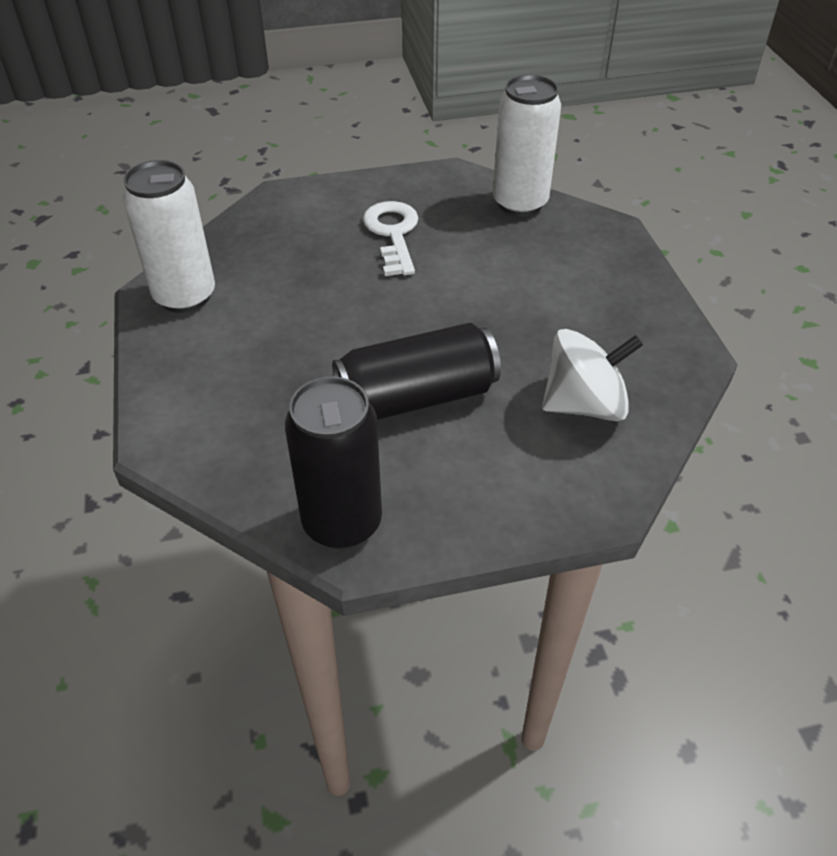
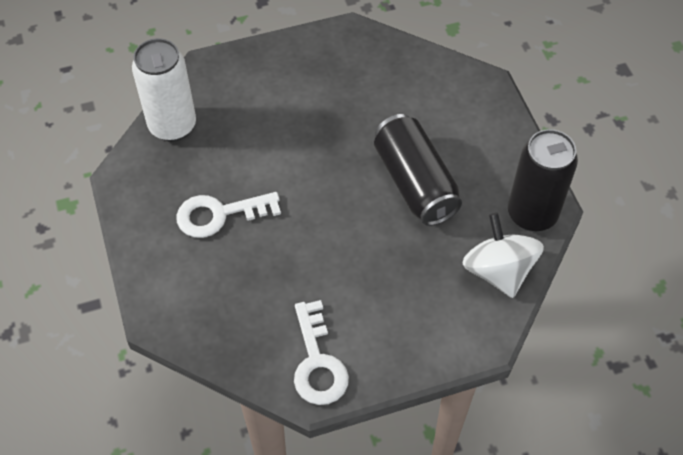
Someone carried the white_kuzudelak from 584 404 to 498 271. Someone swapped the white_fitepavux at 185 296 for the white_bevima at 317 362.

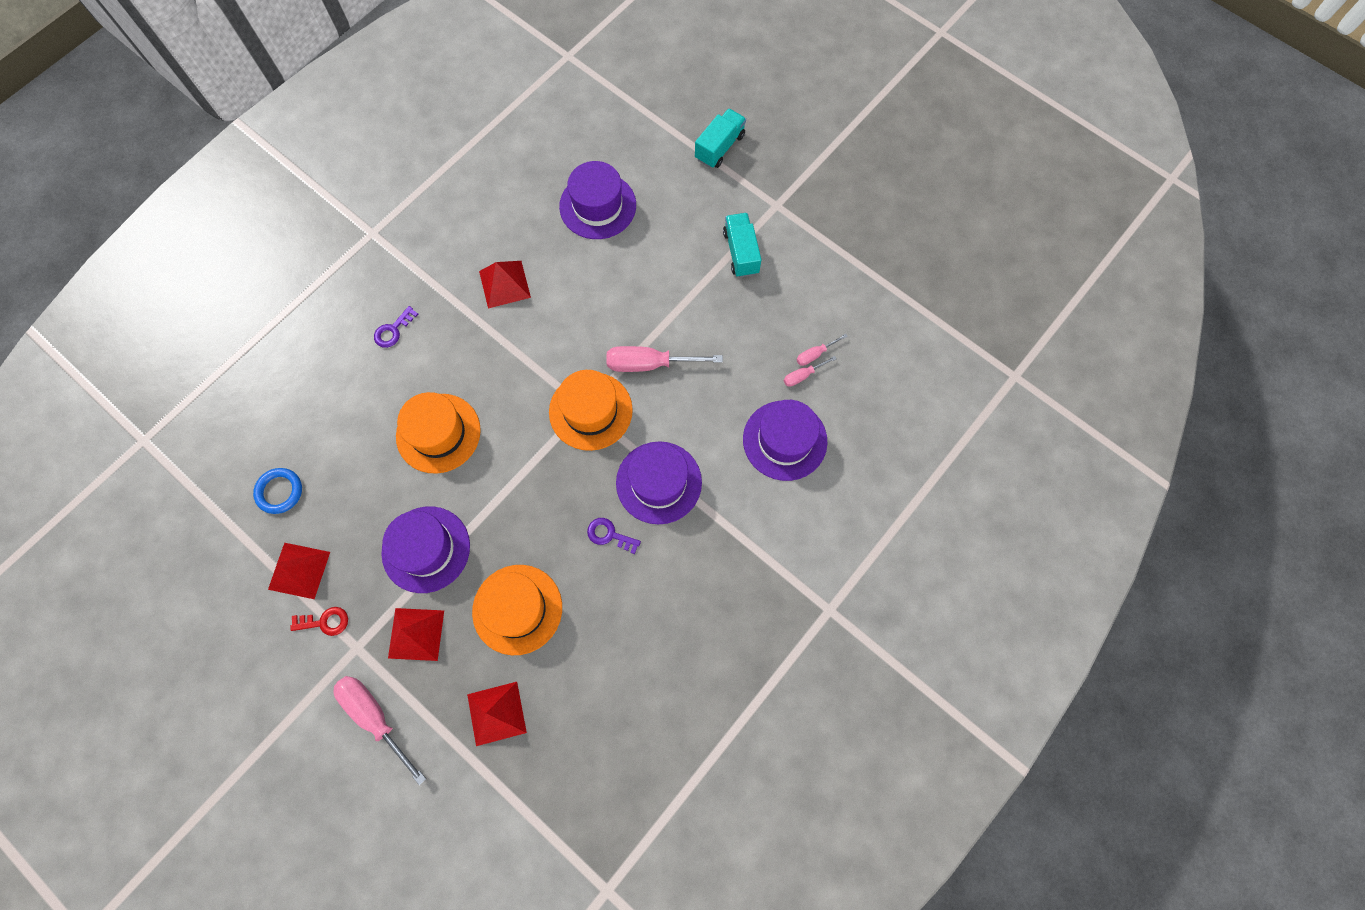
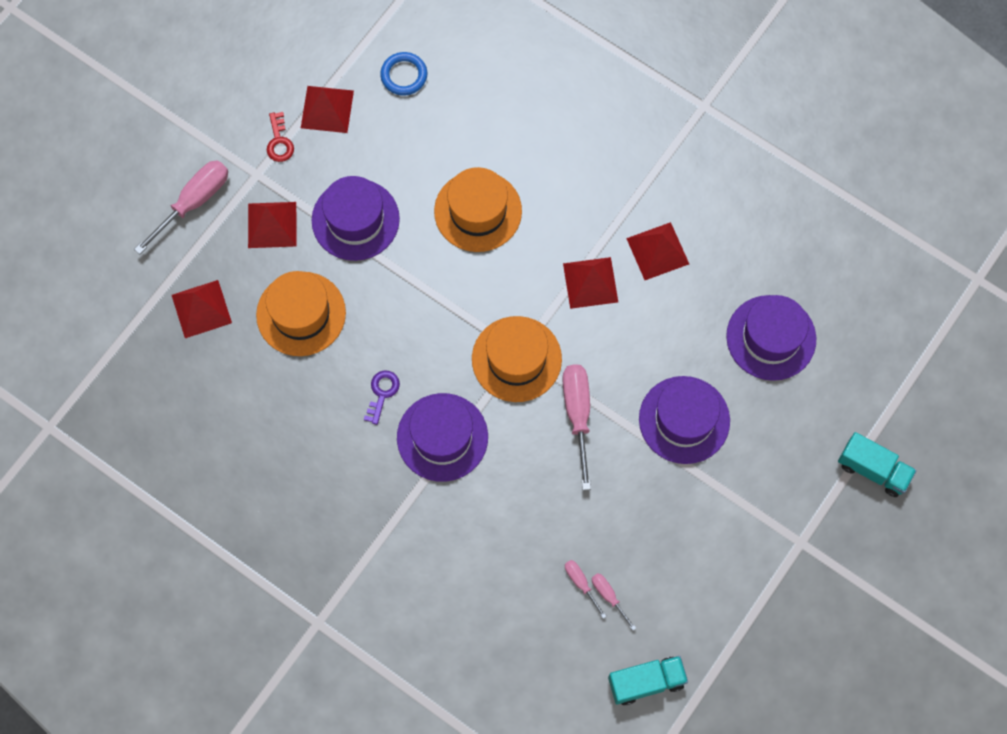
Someone took away the purple_bevima at 393 330. Someone put down the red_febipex at 590 282. Someone carried the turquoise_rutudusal from 741 252 to 646 682. Someone carried the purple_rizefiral from 784 440 to 684 420.

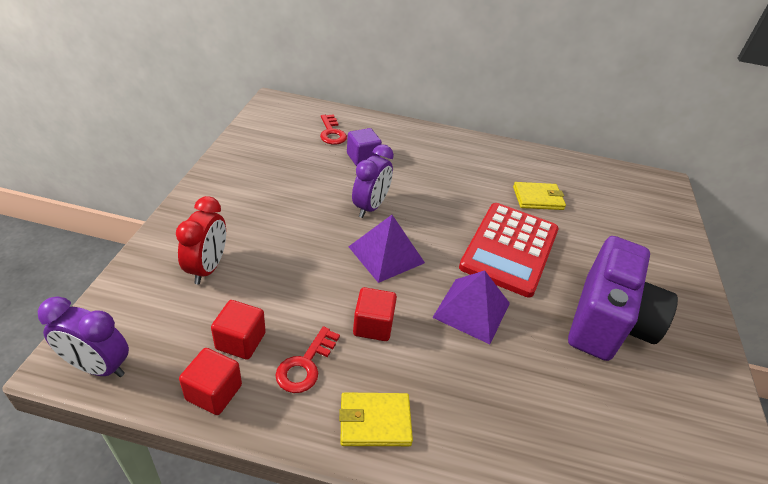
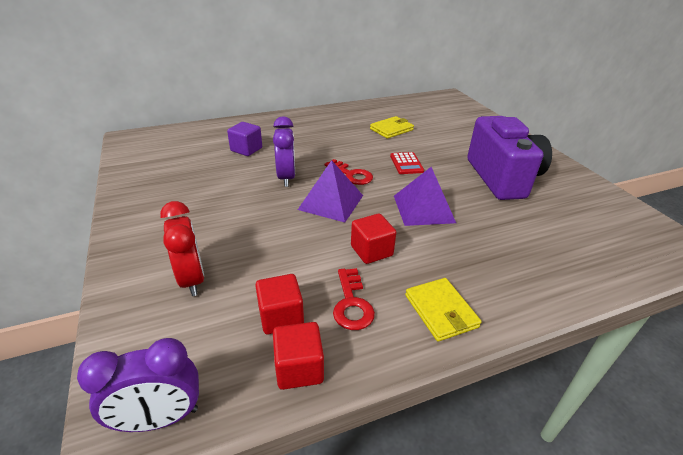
Someone carried the red_bevima from 331 133 to 351 175. Someone rotated the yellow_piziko at 375 421 by 75 degrees counterclockwise. Someone scaled the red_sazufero at 509 248 by 0.43.

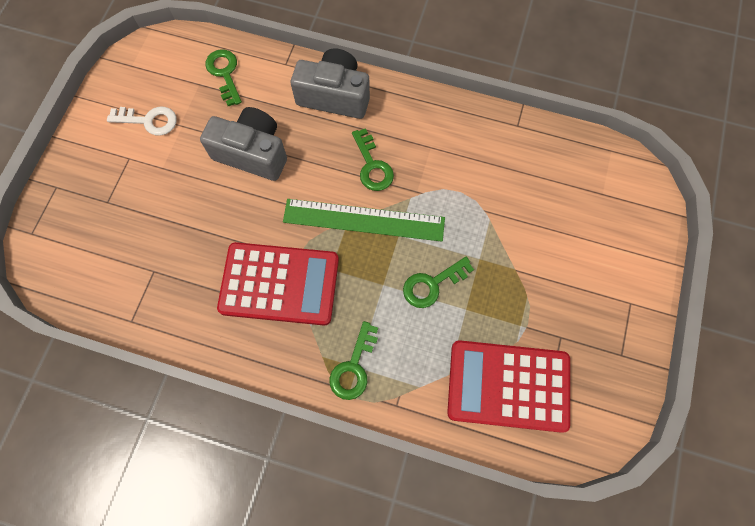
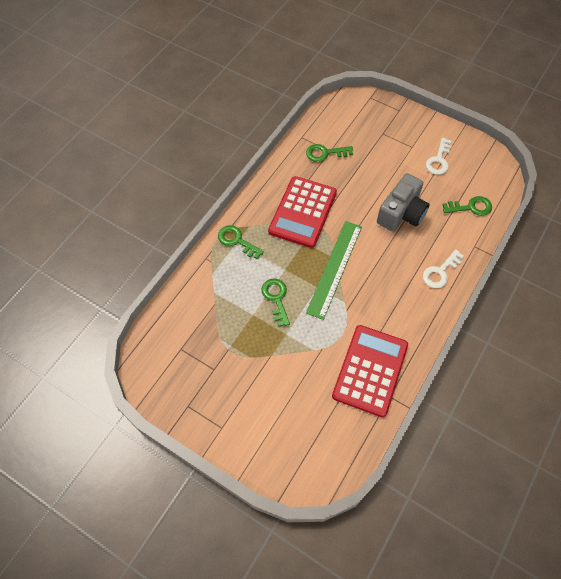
Someone carried the green_bevima from 372 165 to 325 153. Someone carried the red_sazufero from 508 386 to 370 370. Someone swapped the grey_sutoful at 334 96 for the white_bevima at 440 272.

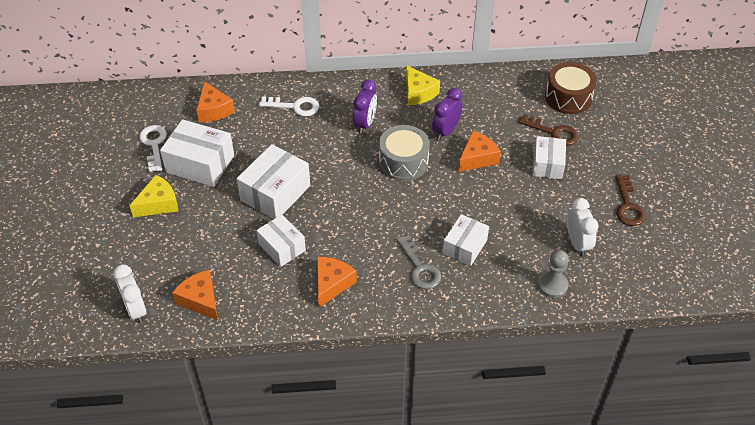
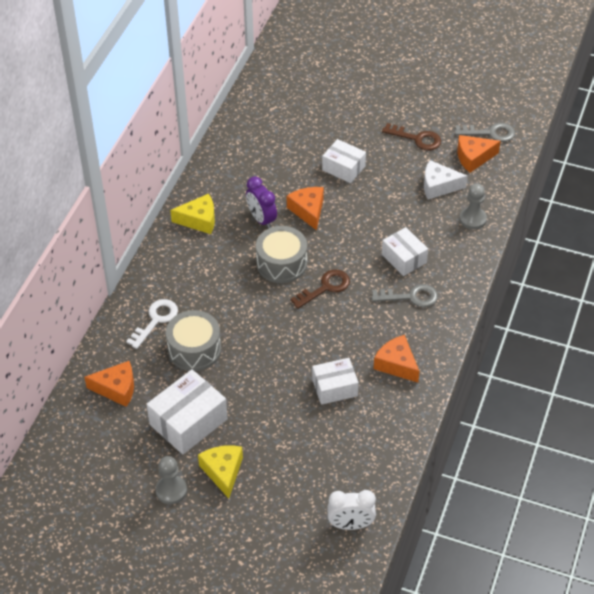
Someone took away the white_bevima at 154 145. Someone took away the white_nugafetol at 275 193. Someone took away the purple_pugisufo at 365 123. Someone took away the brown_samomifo at 568 97. Someone put down the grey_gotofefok at 171 490. Someone put down the grey_samomifo at 194 349. Someone put down the grey_bevima at 490 133. Someone carried the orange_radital from 200 300 to 473 158. Someone carried the brown_bevima from 553 132 to 325 287. Someone swapped the white_pugisufo at 577 243 for the white_radital at 438 186.

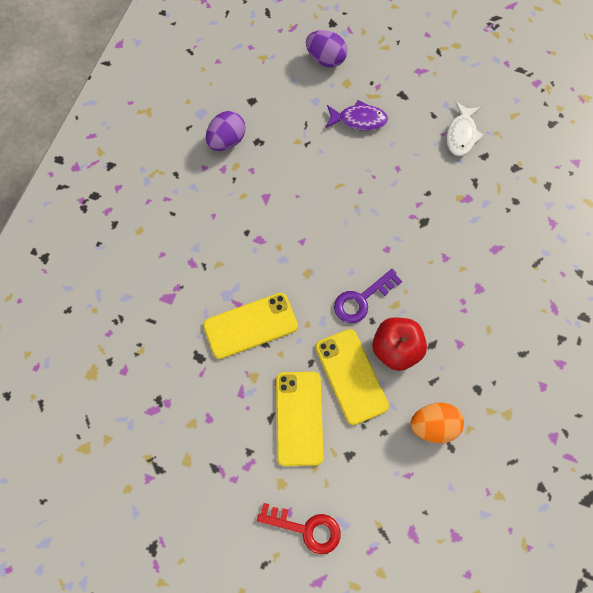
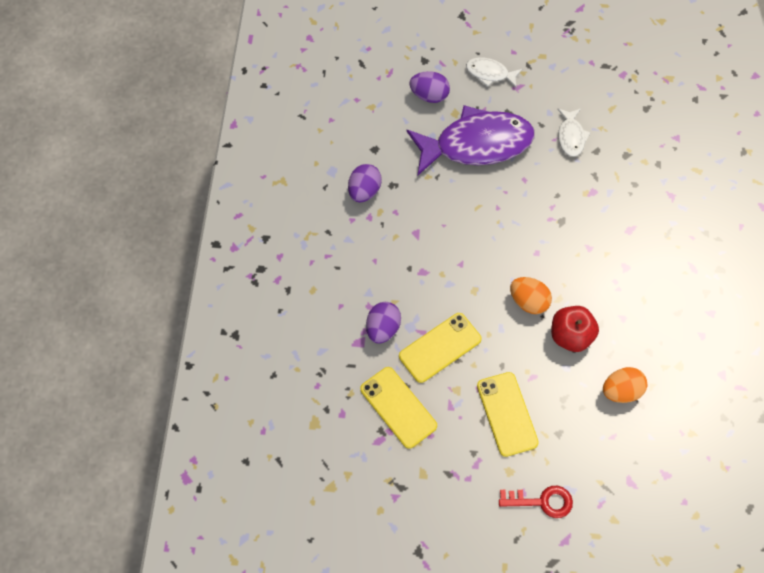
Someone put down the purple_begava at 383 328. Someone put down the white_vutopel at 490 73. Someone carried the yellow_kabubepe from 351 376 to 398 407. Someone swapped the purple_bevima at 361 300 for the orange_begava at 528 301. Someone scaled the purple_vutopel at 359 120 by 2.19.

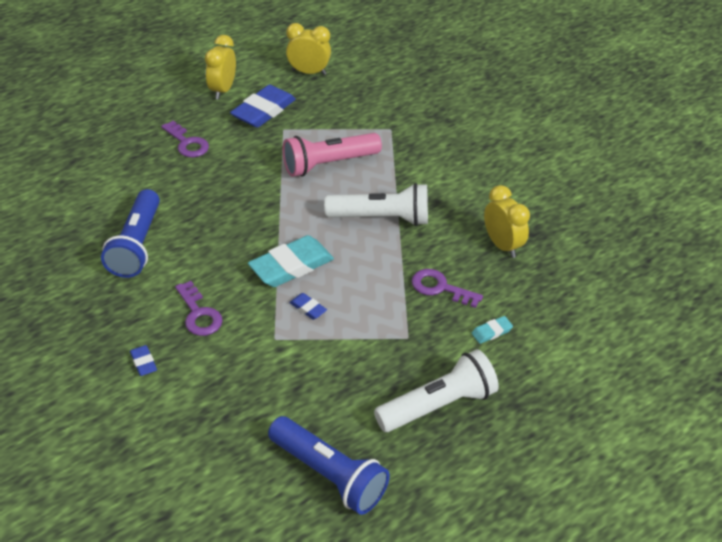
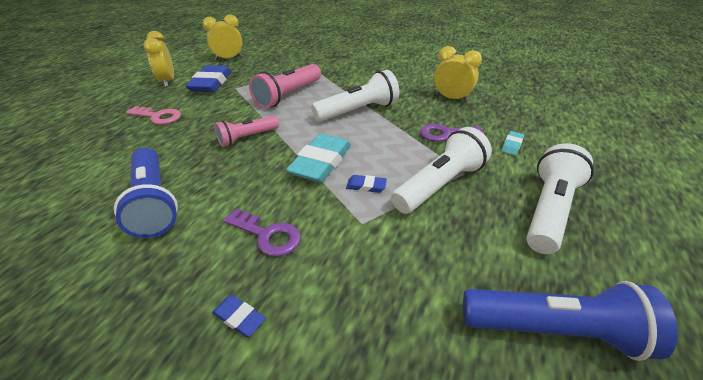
Someone put down the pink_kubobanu at 247 138. Someone put down the white_kubobanu at 439 185. Someone repainted the purple_bevima at 187 143, which became the pink_bevima at 158 116.

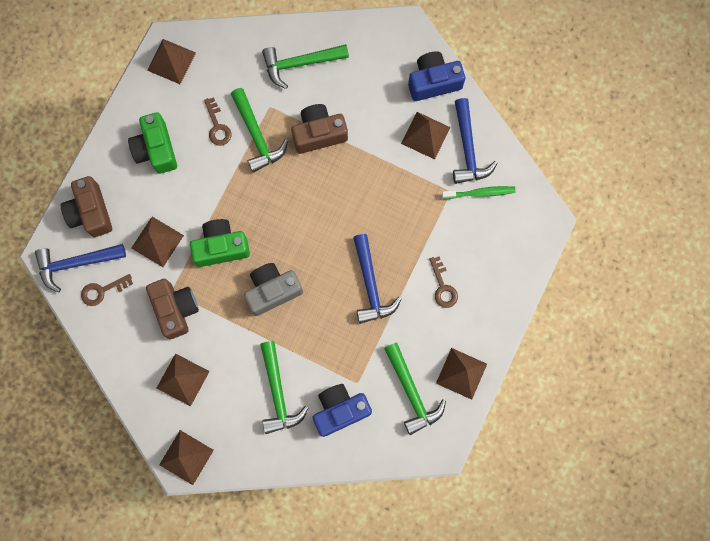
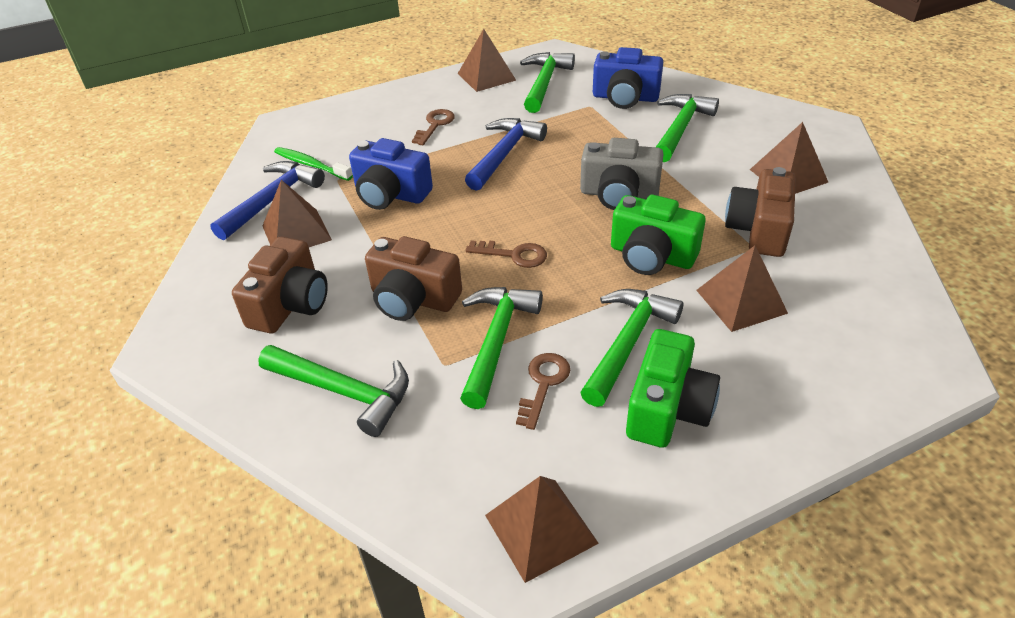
Someone took away the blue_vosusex at 76 263. Someone took away the brown_febipex at 186 457. Someone put down the green_vosusex at 627 343. Someone carried the brown_sutoful from 90 212 to 290 304. Someone carried the brown_bevima from 102 290 to 513 255. Someone carried the blue_sutoful from 433 82 to 390 194.

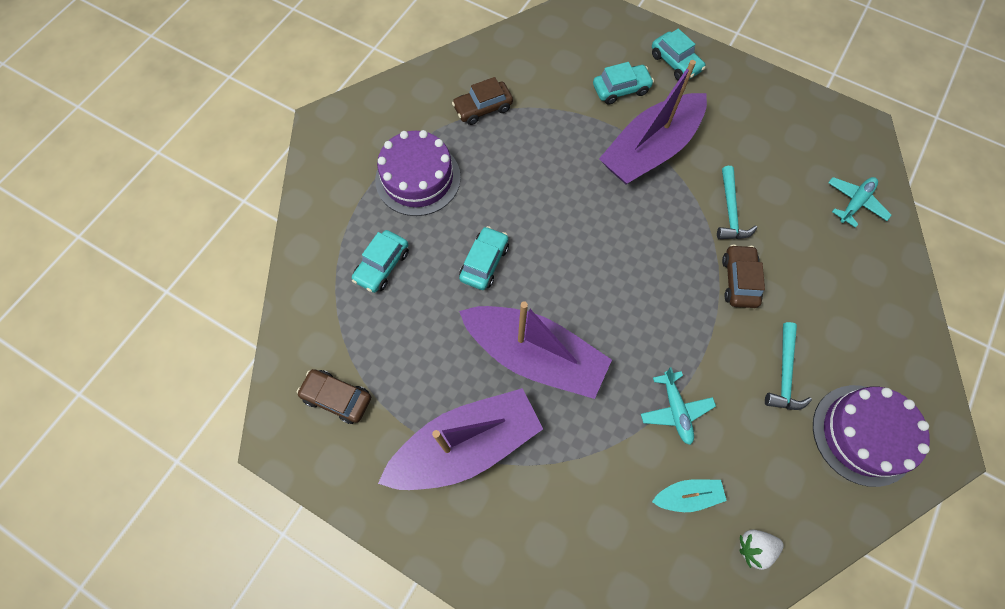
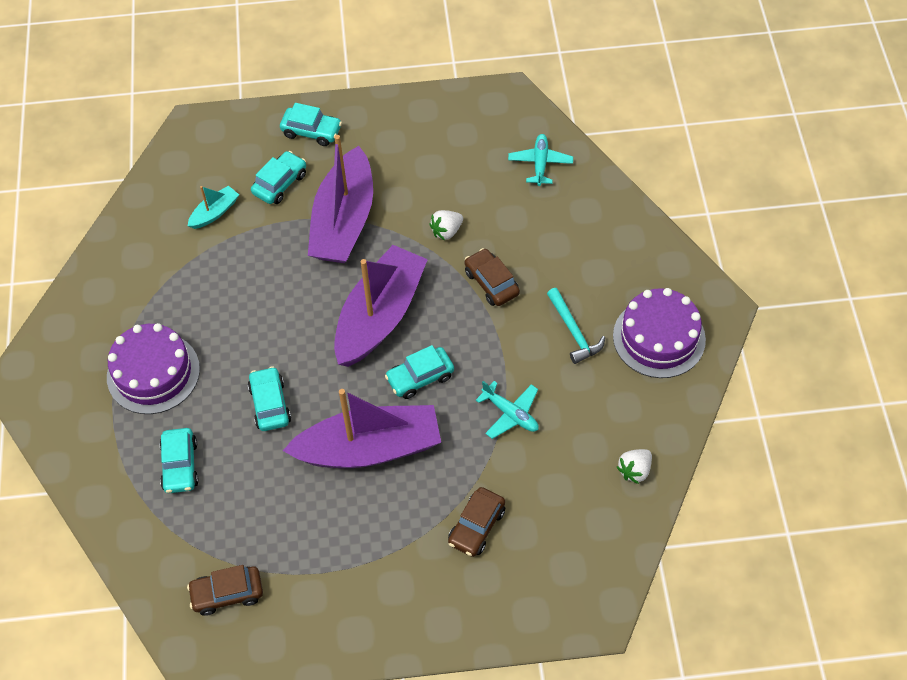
Someone put down the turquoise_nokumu at 420 377. Someone carried the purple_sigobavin from 466 446 to 380 316. Someone carried the brown_nokumu from 483 108 to 476 526. Someone carried the turquoise_sigobavin from 687 496 to 215 212. Someone swapped the turquoise_vosusex at 730 211 for the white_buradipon at 446 231.

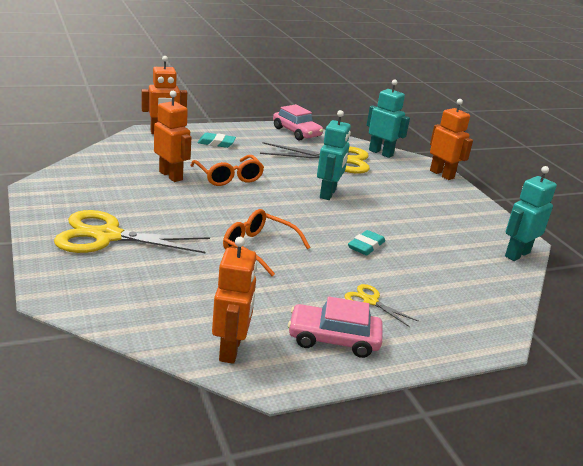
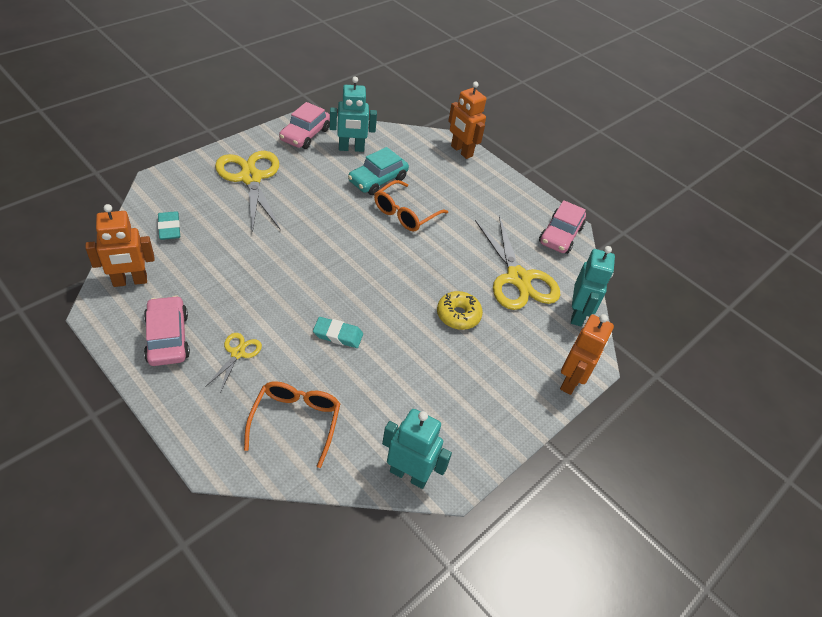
Someone put down the pink_nokumu at 305 135. Someone put down the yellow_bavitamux at 458 315. Someone carried the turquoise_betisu from 216 143 to 169 228. Someone carried the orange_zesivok from 259 248 to 295 422. Someone carried the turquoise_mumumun from 328 194 to 351 148. Someone swapped the orange_mumumun at 171 176 for the turquoise_nokumu at 377 180.

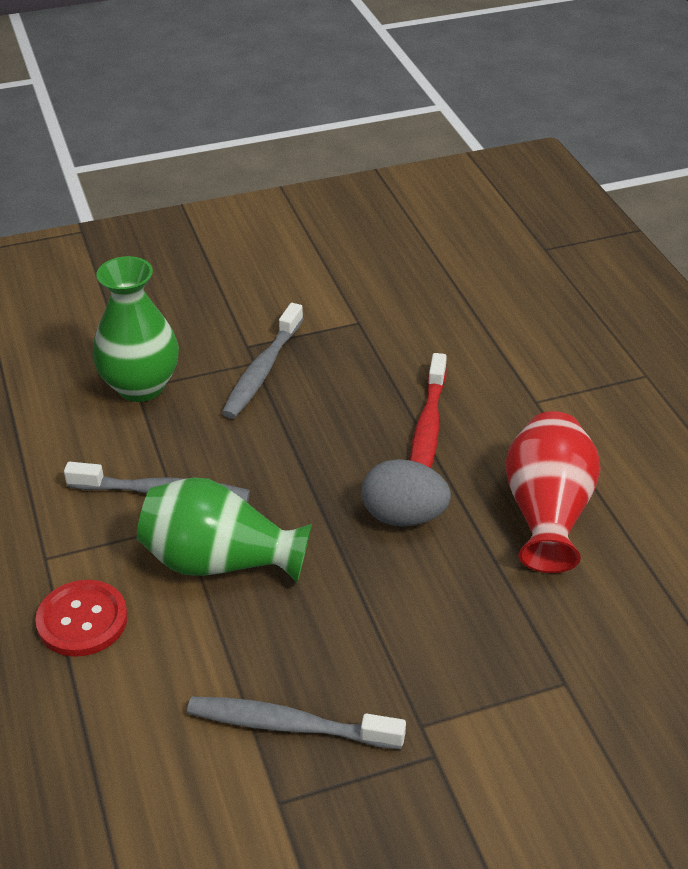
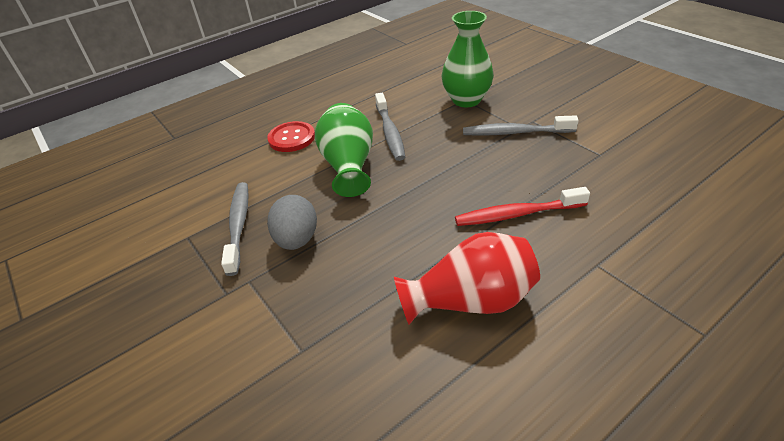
Someone carried the grey_begava from 403 516 to 297 239.

